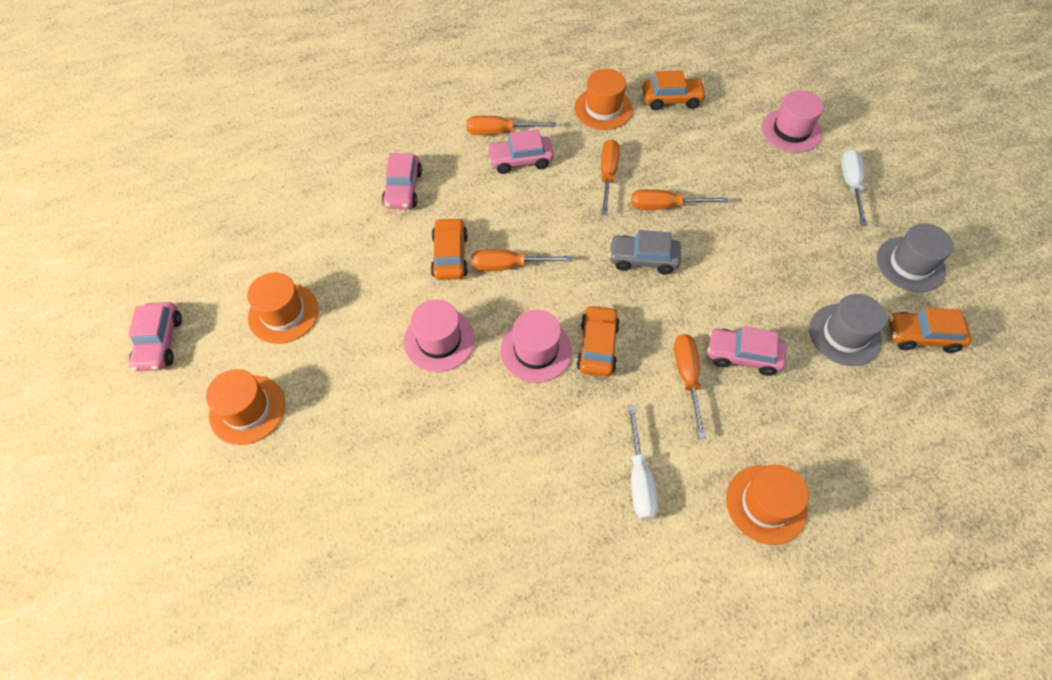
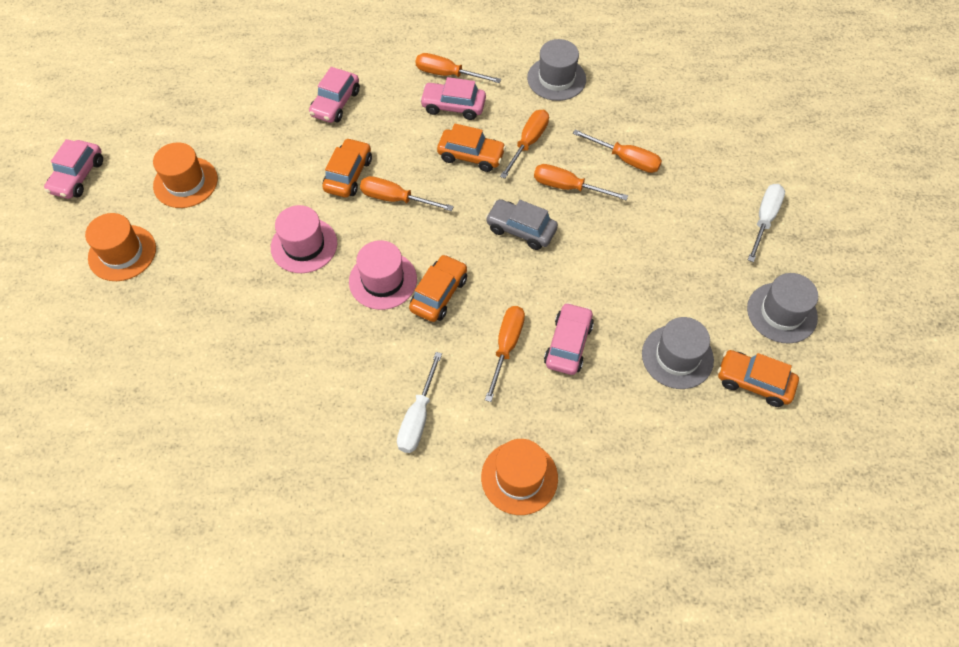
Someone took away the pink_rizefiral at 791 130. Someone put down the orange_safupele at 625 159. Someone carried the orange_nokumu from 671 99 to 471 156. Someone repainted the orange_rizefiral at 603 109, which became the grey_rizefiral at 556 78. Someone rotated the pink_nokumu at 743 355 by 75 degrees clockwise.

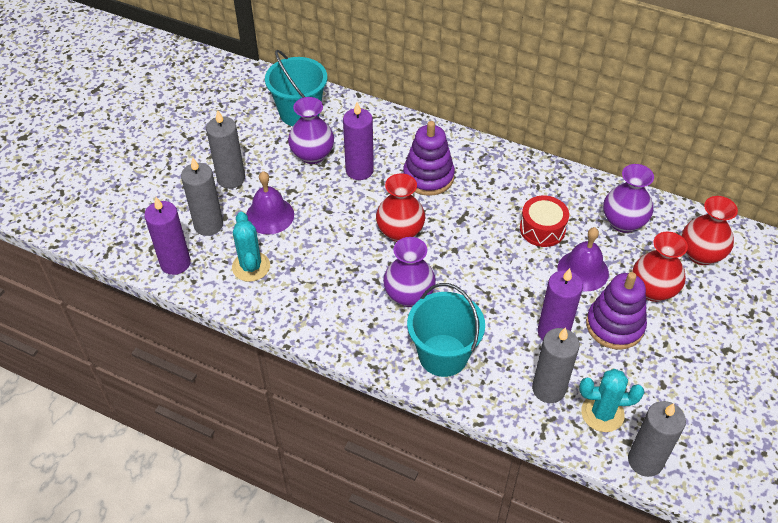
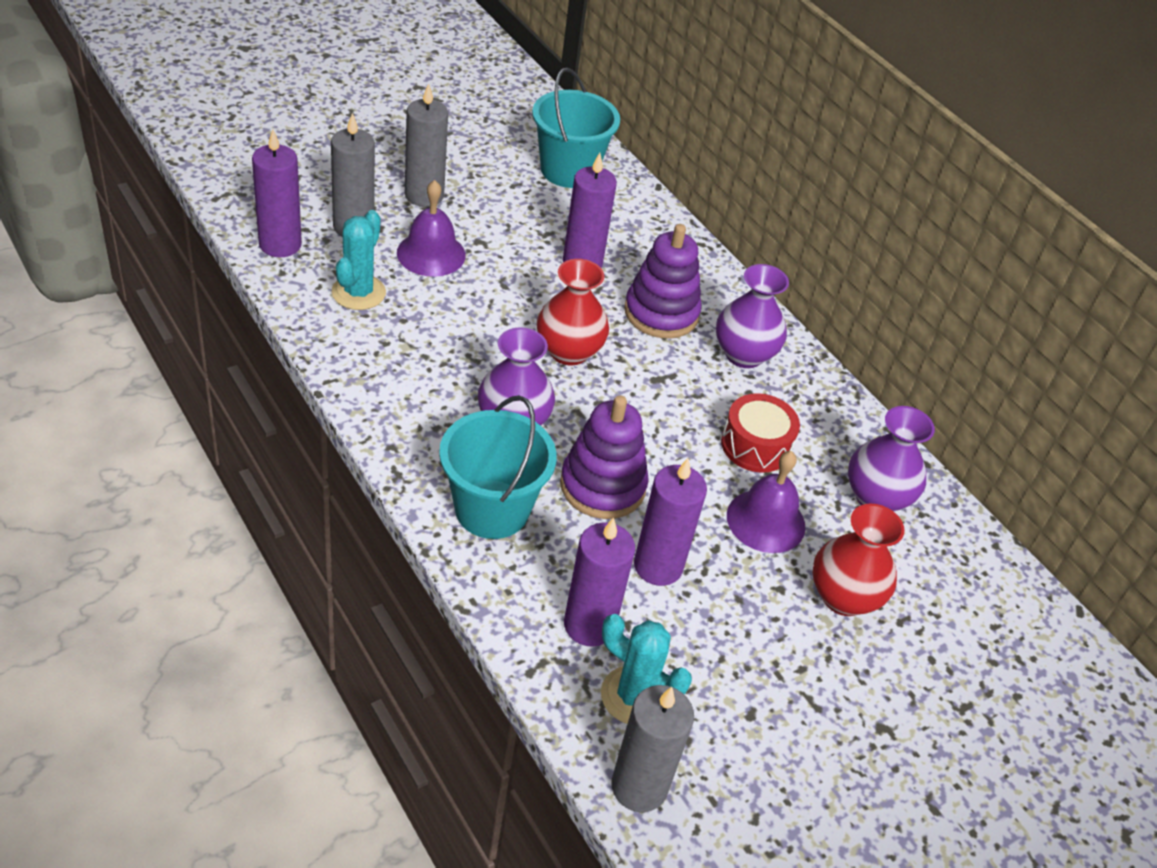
Someone took away the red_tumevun at 701 254. Someone carried the purple_tumevun from 312 155 to 744 354. Someone carried the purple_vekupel from 614 325 to 602 486. Someone repainted the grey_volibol at 548 389, which became the purple_volibol at 589 625.

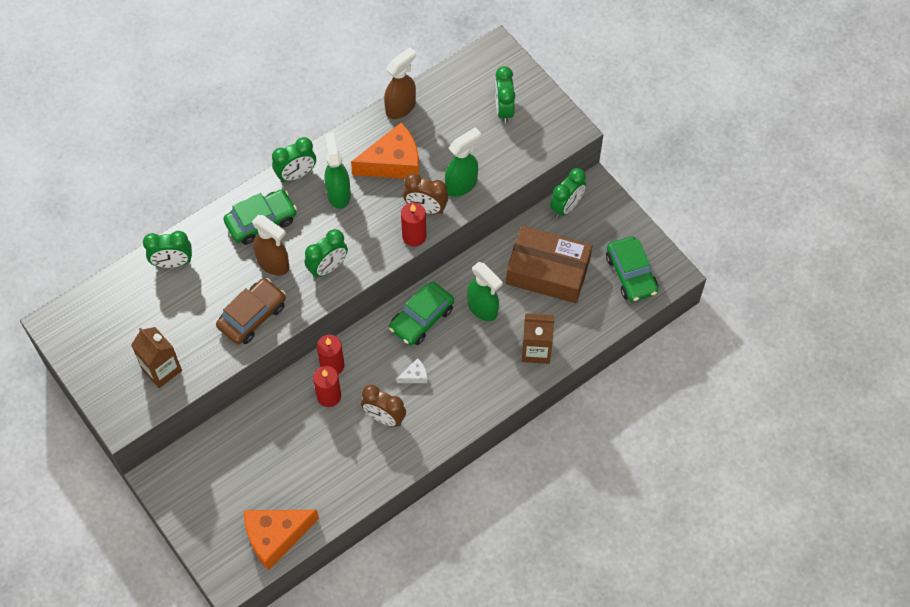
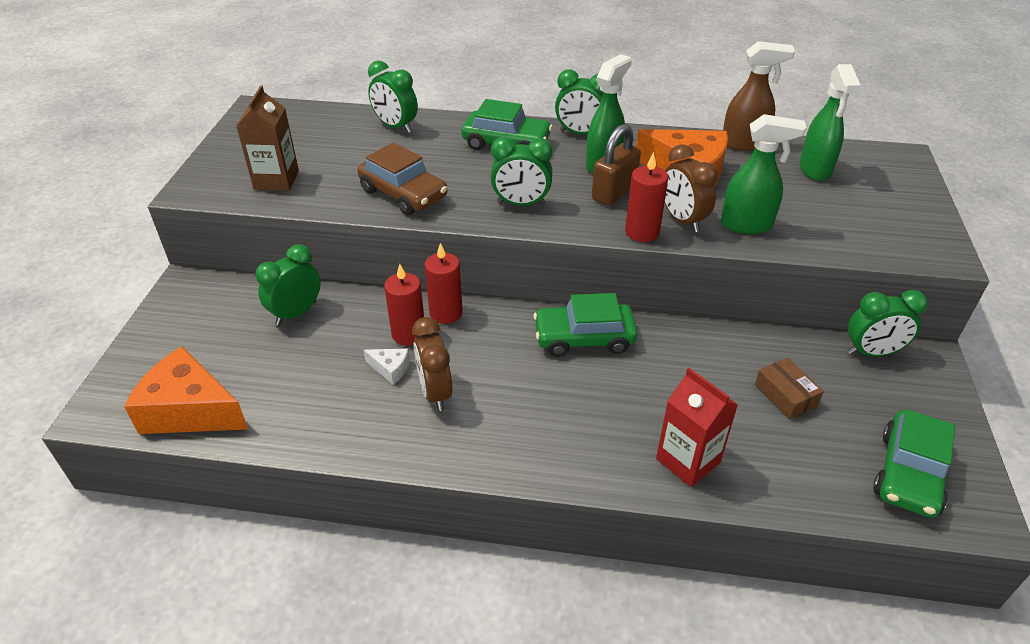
Someone took away the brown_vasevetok at 273 264. Someone put down the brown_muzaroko at 614 192. Someone carried the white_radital from 415 376 to 390 369. Someone carried the green_vasevetok from 483 308 to 815 170. Someone carried the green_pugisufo from 503 110 to 296 313. Someone repainted the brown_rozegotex at 536 350, which became the red_rozegotex at 688 460. Someone rotated the brown_nokumu at 252 316 by 45 degrees clockwise. Someone scaled the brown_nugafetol at 547 272 by 0.45.

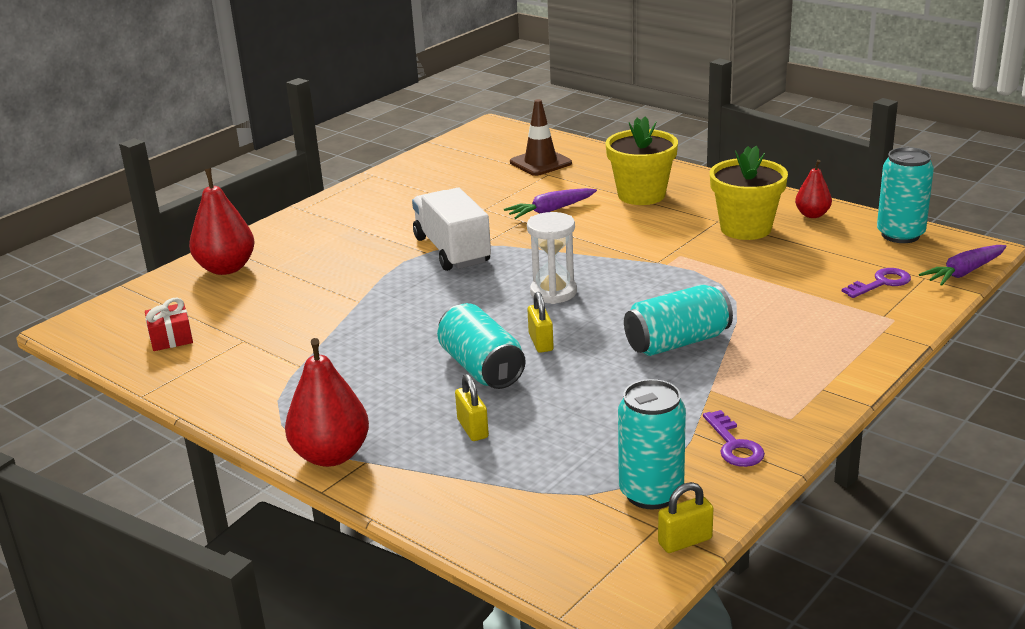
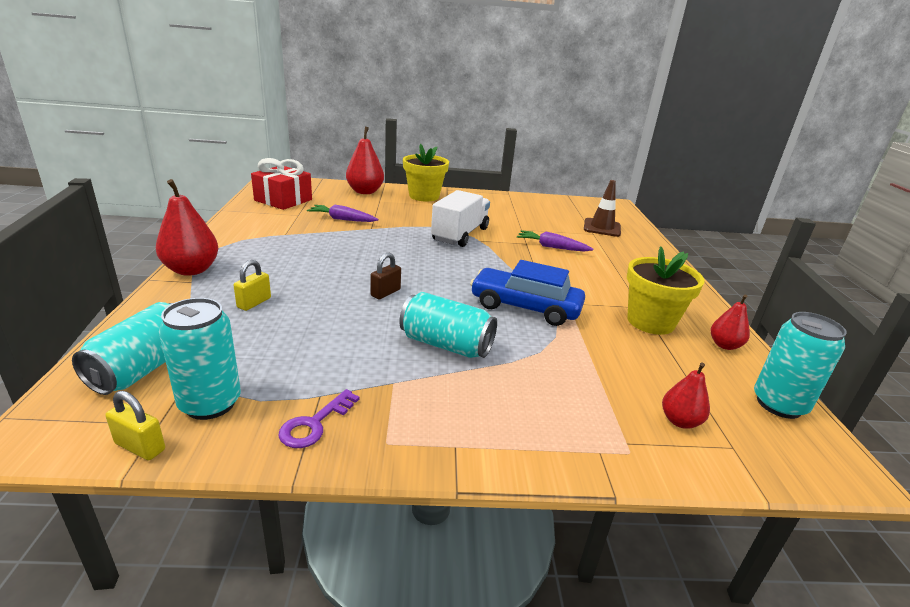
Someone took away the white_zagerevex at 553 292. Someone put down the blue_nokumu at 525 307. Someone carried the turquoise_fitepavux from 481 368 to 145 367. Someone carried the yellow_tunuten from 641 195 to 424 196. Someone carried the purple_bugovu from 964 272 to 342 219. Someone swapped the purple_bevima at 881 283 for the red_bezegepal at 680 421. Someone repainted the yellow_muzaroko at 541 342, which became the brown_muzaroko at 385 293. Someone scaled the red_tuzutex at 171 338 by 1.77.

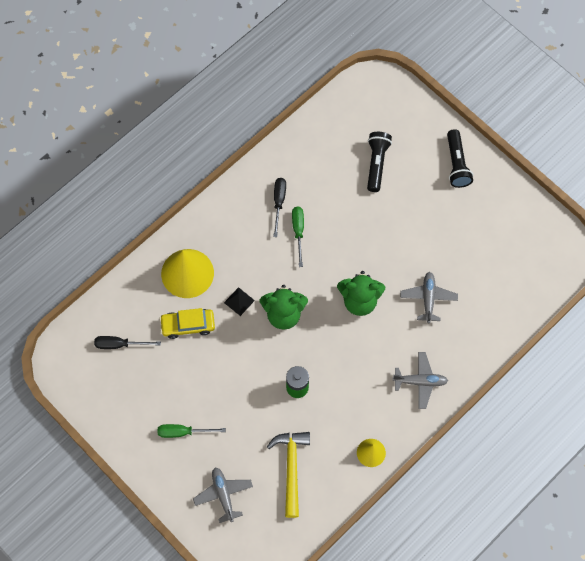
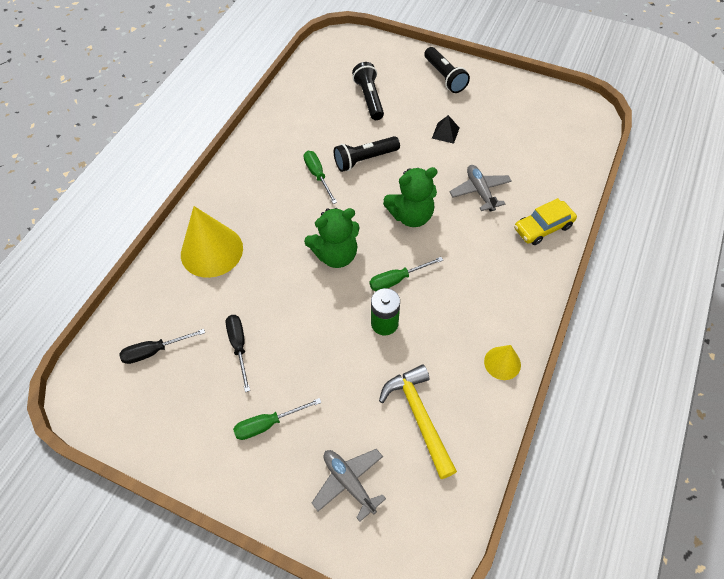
Someone took away the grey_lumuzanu at 420 382. Someone put down the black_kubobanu at 365 160. Someone put down the green_safupele at 397 279. Someone carried the yellow_nokumu from 188 325 to 543 227. Someone carried the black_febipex from 239 301 to 445 133. Someone carried the black_safupele from 279 202 to 239 346.

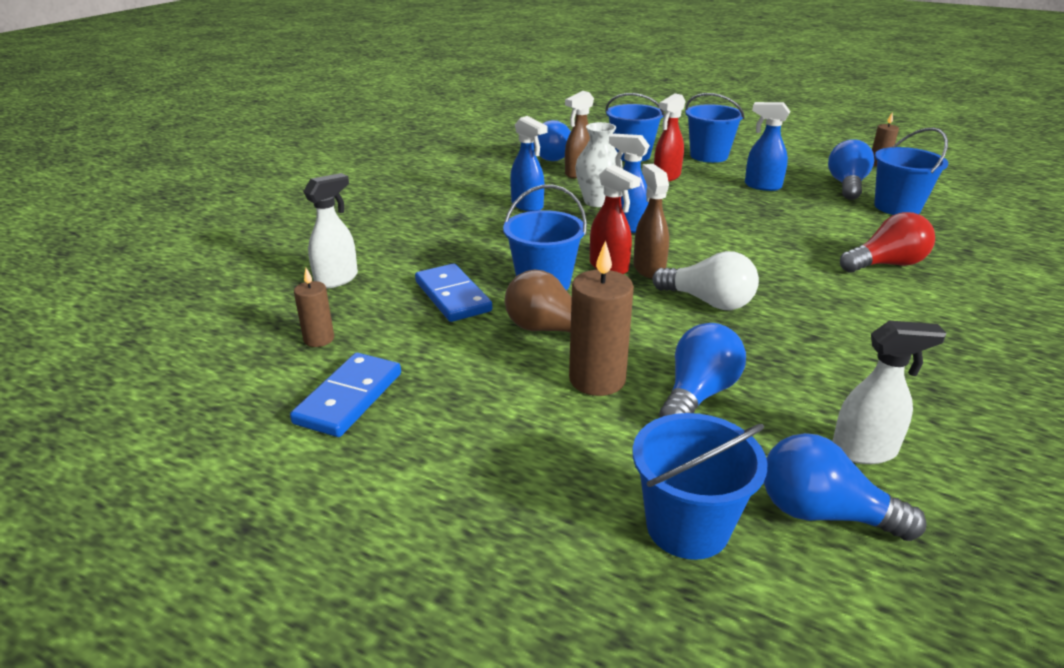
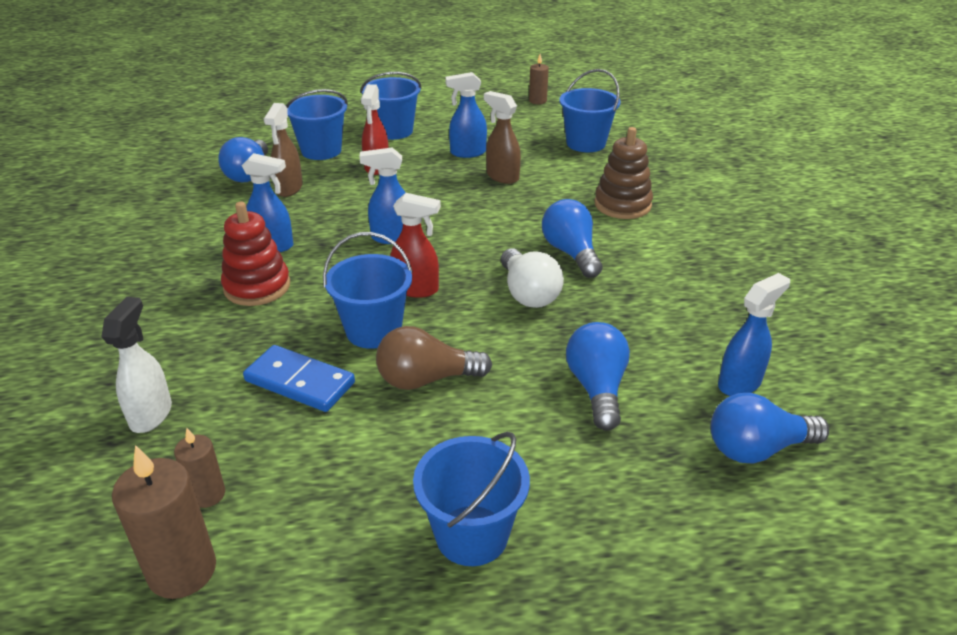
Someone took away the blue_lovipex at 349 398. Someone took away the white_tumevun at 597 202. Someone put down the red_vekupel at 257 287. Someone carried the brown_volibol from 597 380 to 182 570. Someone carried the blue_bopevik from 687 527 to 472 535. Someone carried the brown_vasevetok from 648 269 to 502 177. Someone carried the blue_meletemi from 847 185 to 571 253. Someone swapped the red_meletemi at 886 264 for the brown_vekupel at 622 205. Someone repainted the white_vasevetok at 864 451, which became the blue_vasevetok at 740 383. Someone rotated the white_meletemi at 708 302 by 75 degrees clockwise.

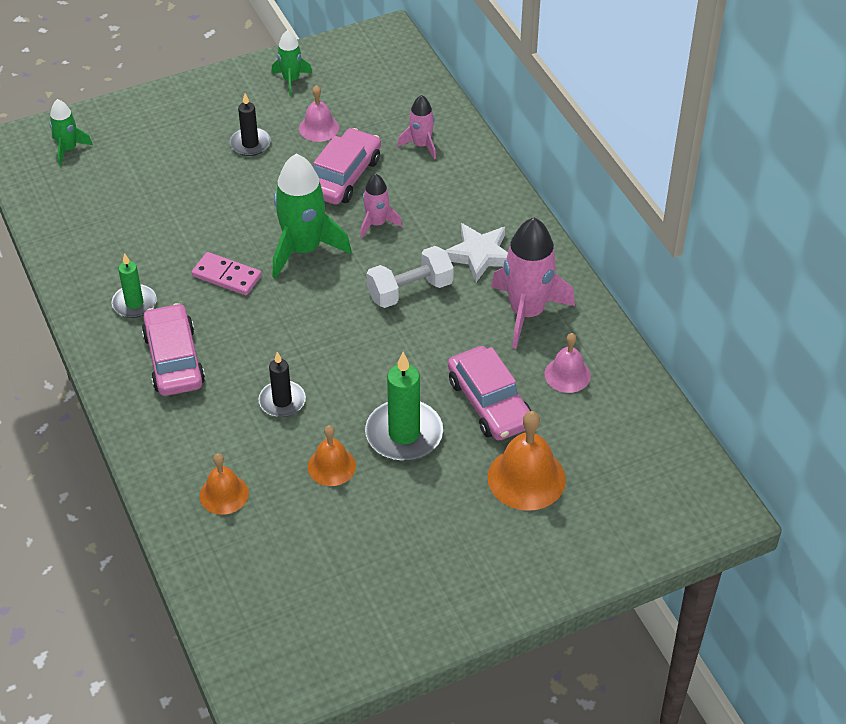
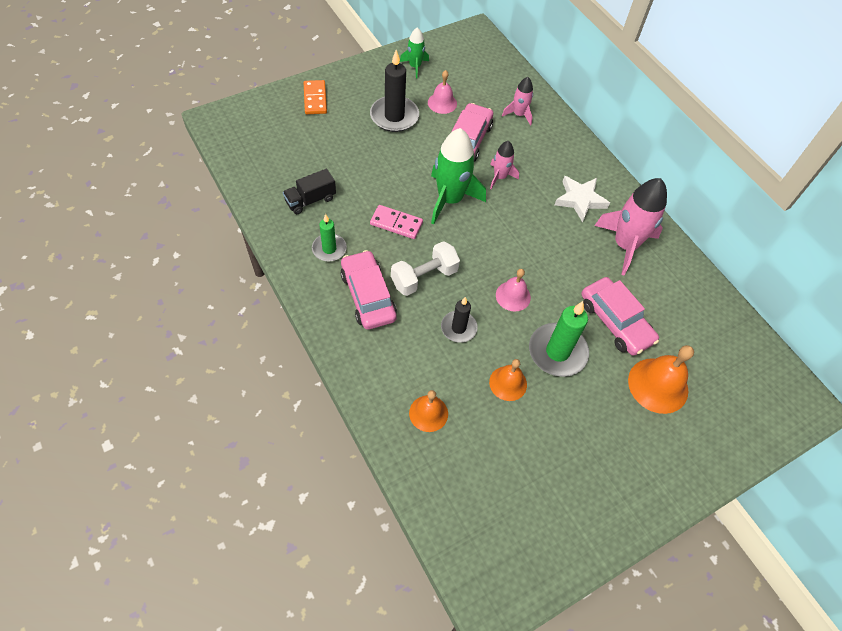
Someone took away the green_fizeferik at 68 149. Someone put down the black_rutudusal at 310 200. Someone put down the orange_lovipex at 315 99. Someone carried the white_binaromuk from 410 290 to 424 277. Someone carried the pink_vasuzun from 567 374 to 513 296. Someone scaled the black_volibol at 250 144 by 1.63.

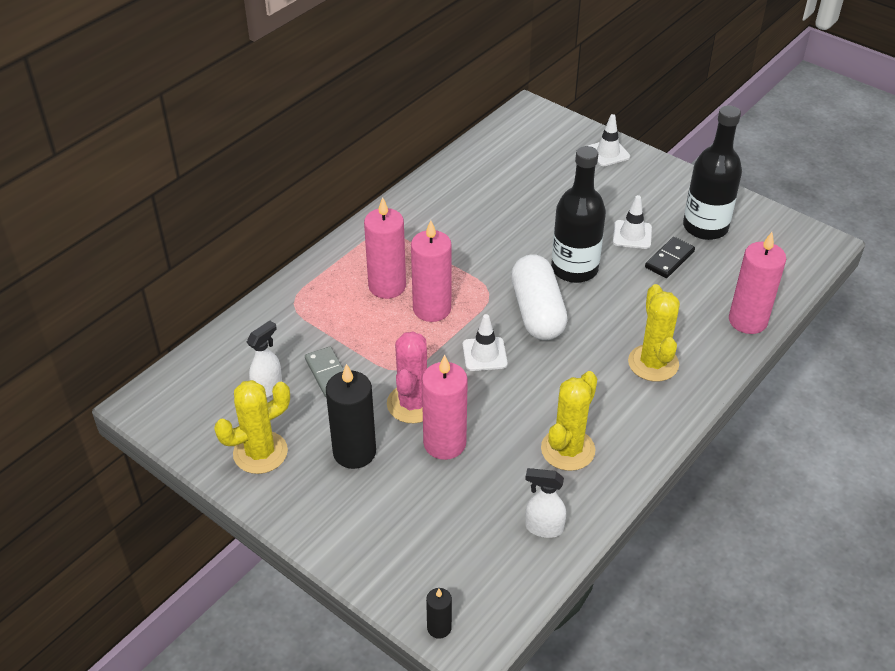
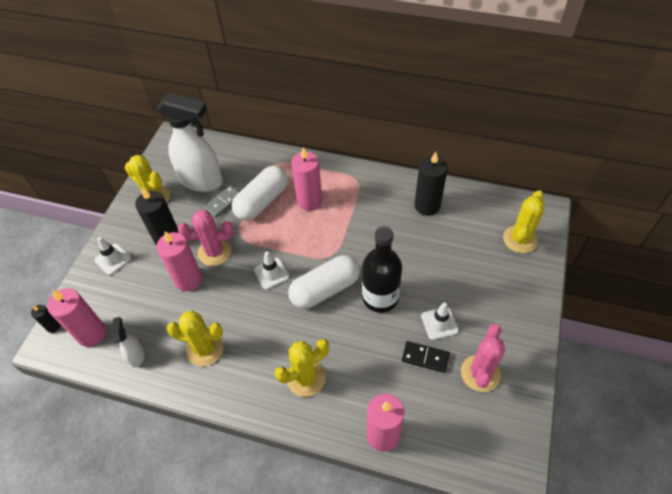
Someone put down the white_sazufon at 262 201. Someone put down the black_volibol at 427 206. Someone put down the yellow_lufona at 520 239. Someone carried the pink_volibol from 432 309 to 91 333. Someone carried the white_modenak from 608 153 to 113 259. Someone swapped the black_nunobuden at 705 227 for the pink_lufona at 480 373. Someone scaled the white_vasevetok at 268 388 by 2.20.

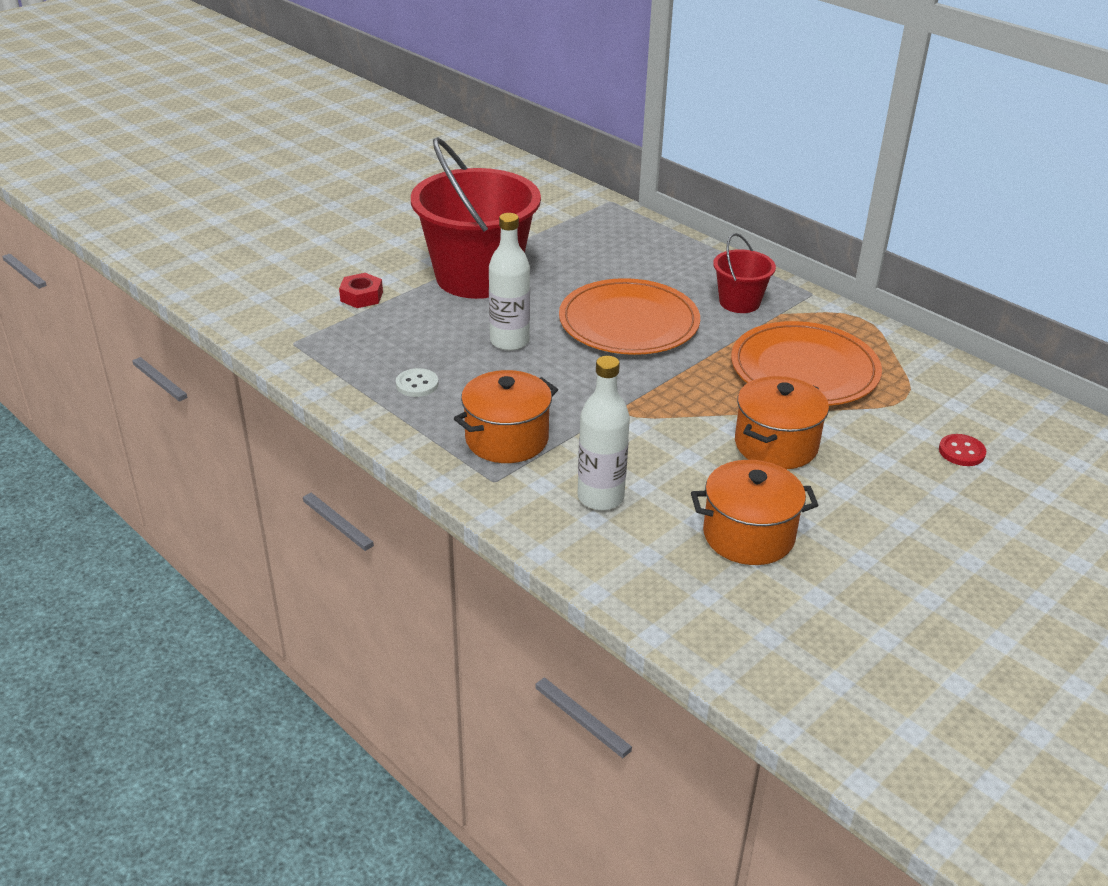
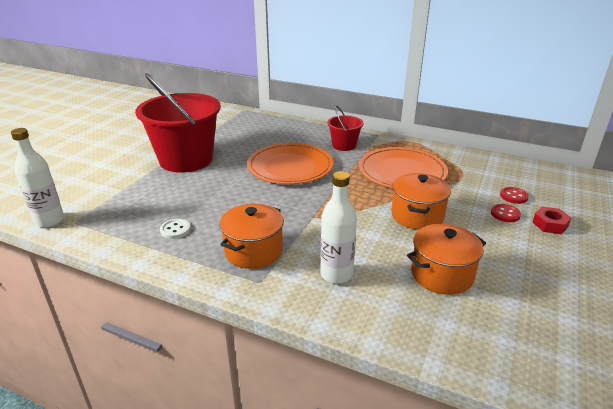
Someone put down the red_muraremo at 505 214. Someone carried the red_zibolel from 361 296 to 550 224. Someone carried the white_nunobuden from 509 341 to 49 221.

